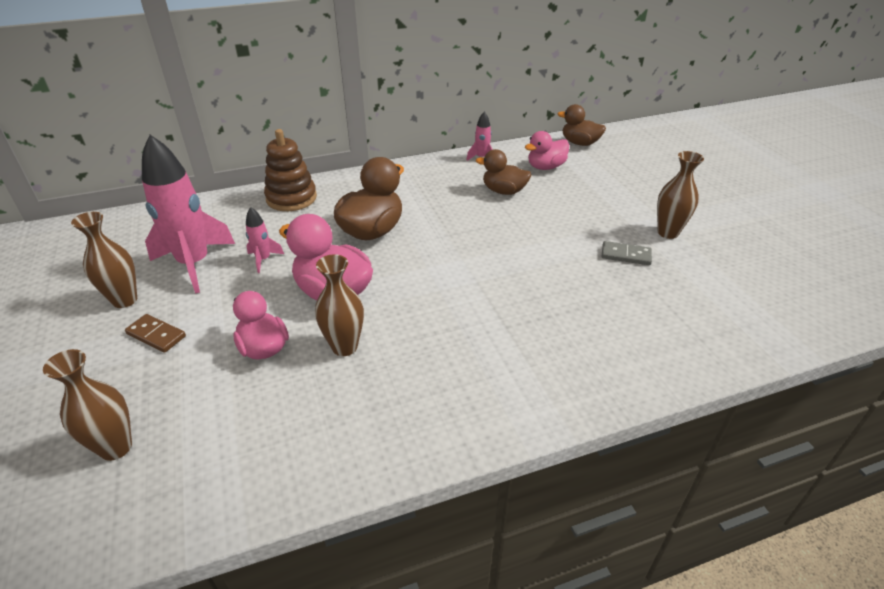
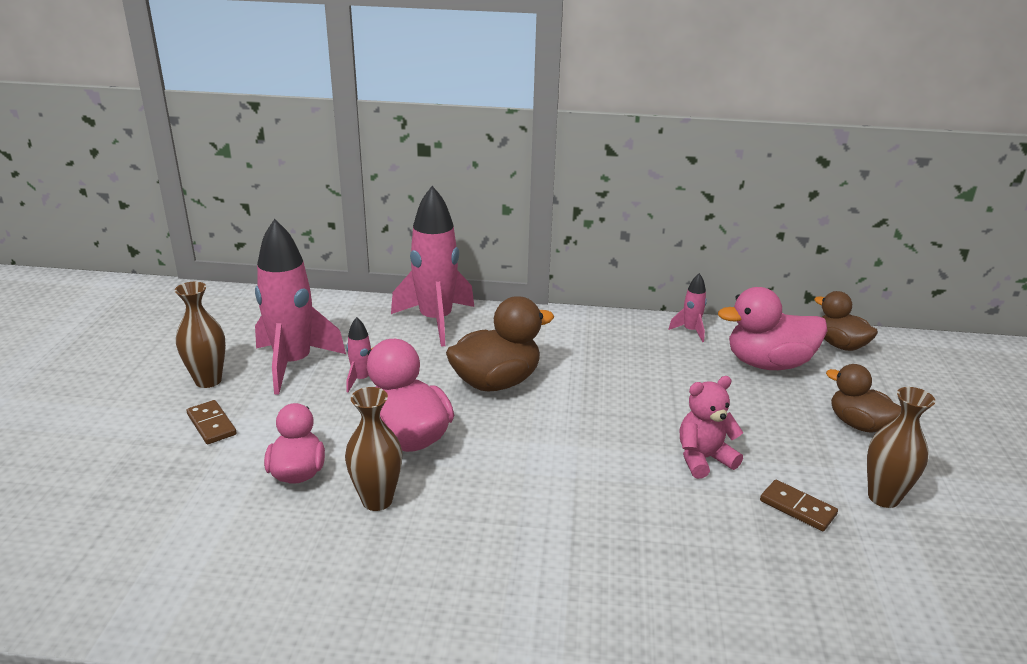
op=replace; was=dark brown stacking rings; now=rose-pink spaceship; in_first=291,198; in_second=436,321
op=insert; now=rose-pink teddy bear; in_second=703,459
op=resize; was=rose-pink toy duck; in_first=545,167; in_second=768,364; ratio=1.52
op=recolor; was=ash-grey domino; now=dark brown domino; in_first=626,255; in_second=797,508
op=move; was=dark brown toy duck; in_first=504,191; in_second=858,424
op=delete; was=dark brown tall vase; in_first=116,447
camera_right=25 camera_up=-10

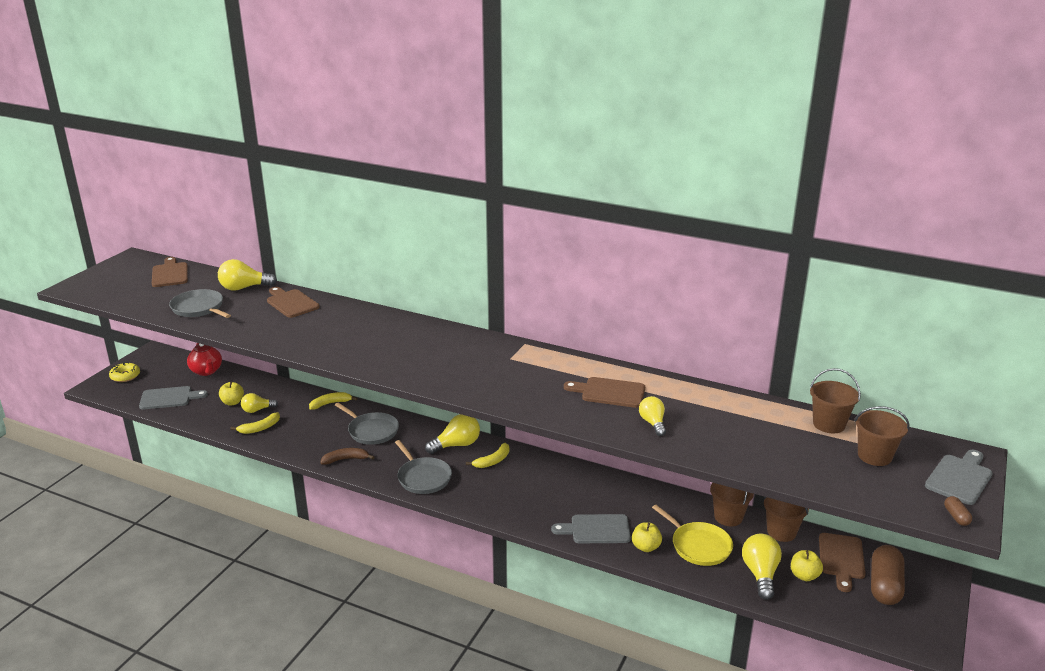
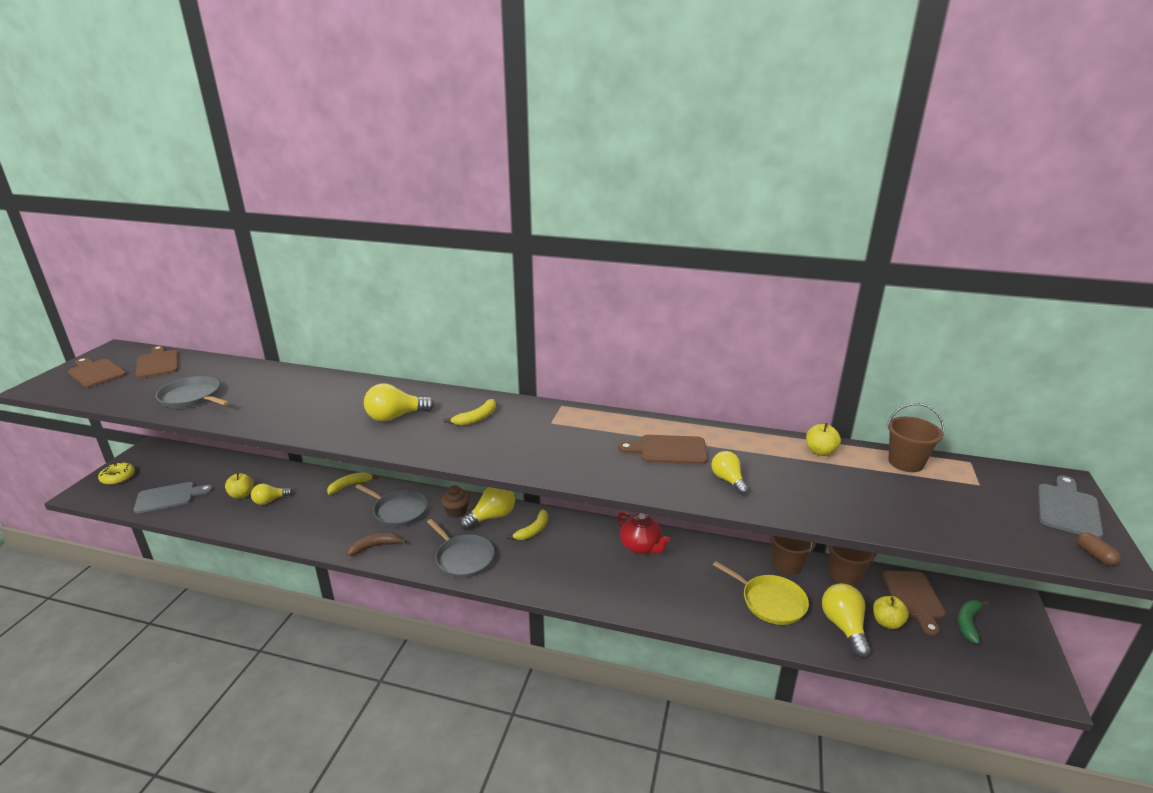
op=move; was=dark brown chopping board; in_first=291,303; in_second=96,372
op=move; was=bright yellow bulb; in_first=244,288; in_second=395,417
op=insert; now=dark brown cupcake; in_second=456,511
op=move; was=bright yellow banana fruit; in_first=260,428; in_second=476,418
op=move; was=scarlet tea pot; in_first=206,371; in_second=641,547
op=move; was=bright yellow apple; in_first=646,547; in_second=820,452
op=replace; was=dark brown pill; now=leaf-green banana fruit; in_first=884,586; in_second=968,623
op=delete; was=ash-grey chopping board; in_first=596,529
op=delete; was=dark brown pail; in_first=874,456
camera_right=-10 camera_up=0

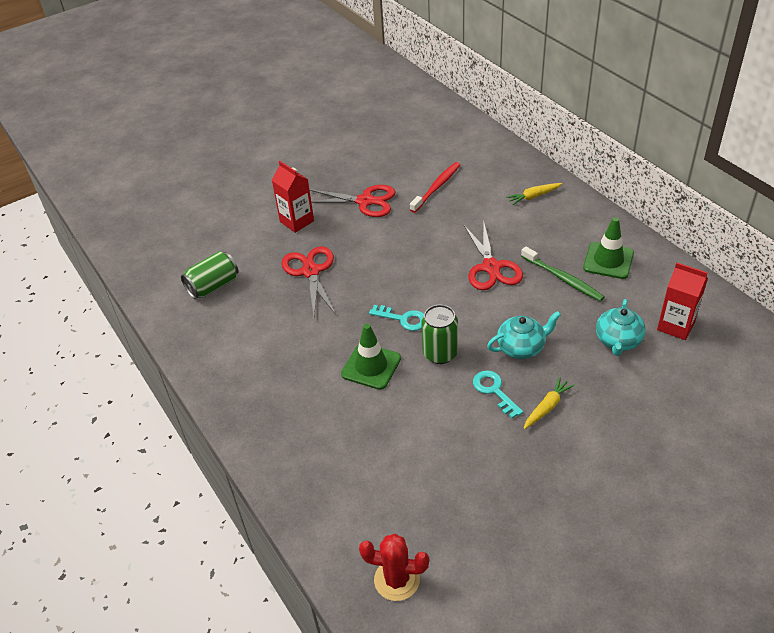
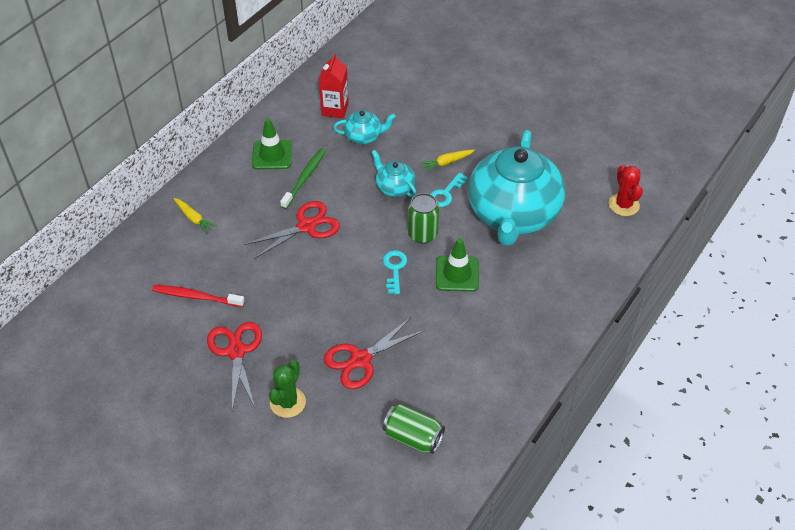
op=replace; was=scarlet juice carton; now=leaf-green prickly plant; in_first=297,221; in_second=287,402
op=rotate; was=bright yellow toy carrot; in_first=547,407; in_second=446,162; clockwise=-45
op=insert; now=aqua tea pot; in_second=513,215
camera_right=-115 camera_up=5

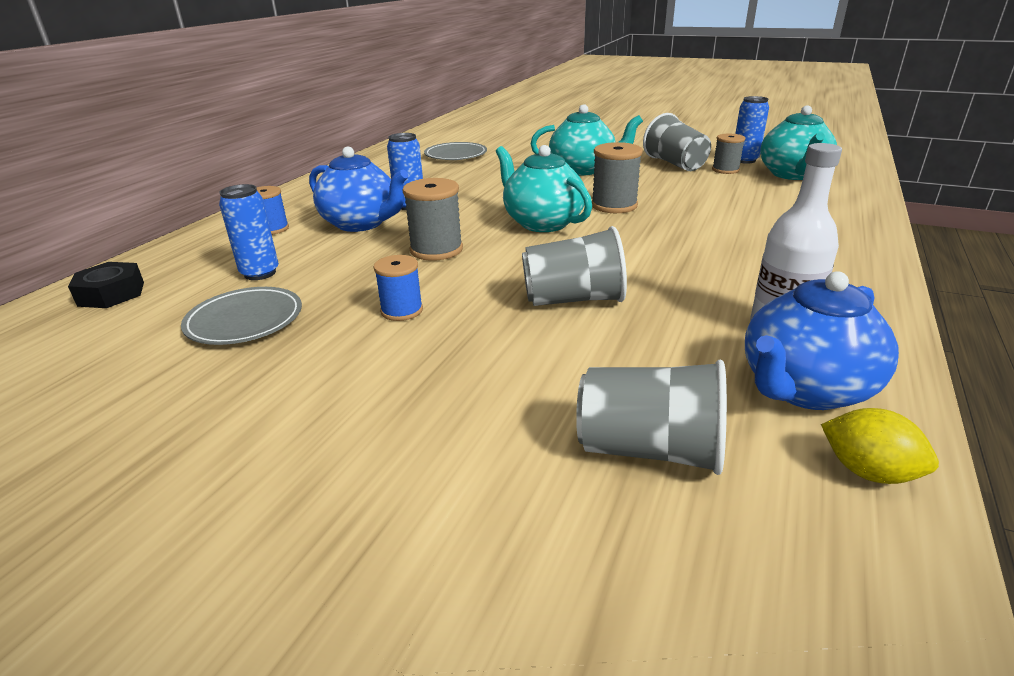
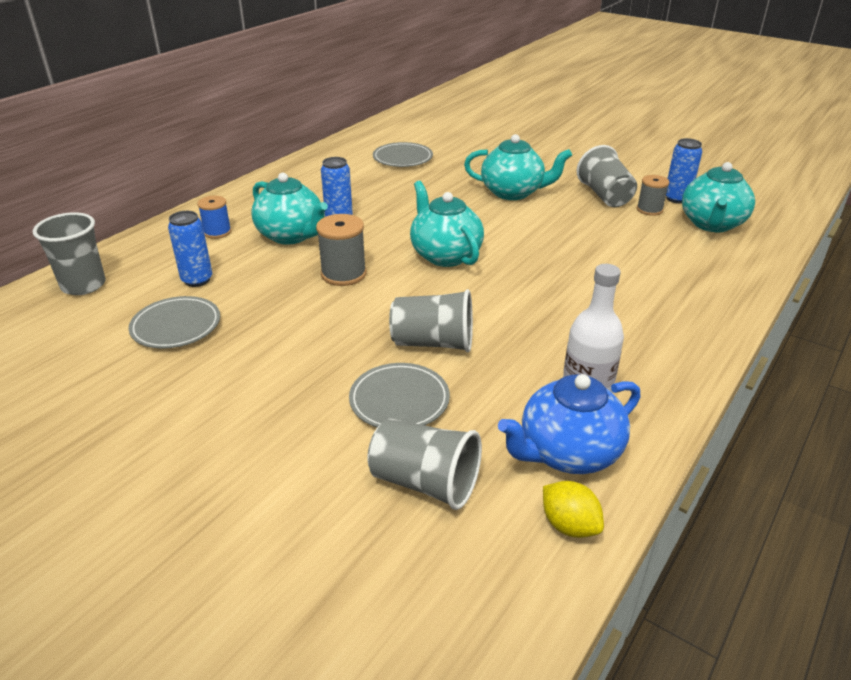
op=replace; was=black hexagon nut; now=ash-grey beaker; in_first=111,294; in_second=83,285
op=recolor; was=cobalt tea pot; now=aqua tea pot; in_first=361,223; in_second=291,235
op=insert; now=ash-grey dinner plate; in_second=399,400
op=delete; was=cobalt bobbin; in_first=402,310
op=delete; was=ash-grey bobbin; in_first=614,205
camera_right=10 camera_up=5

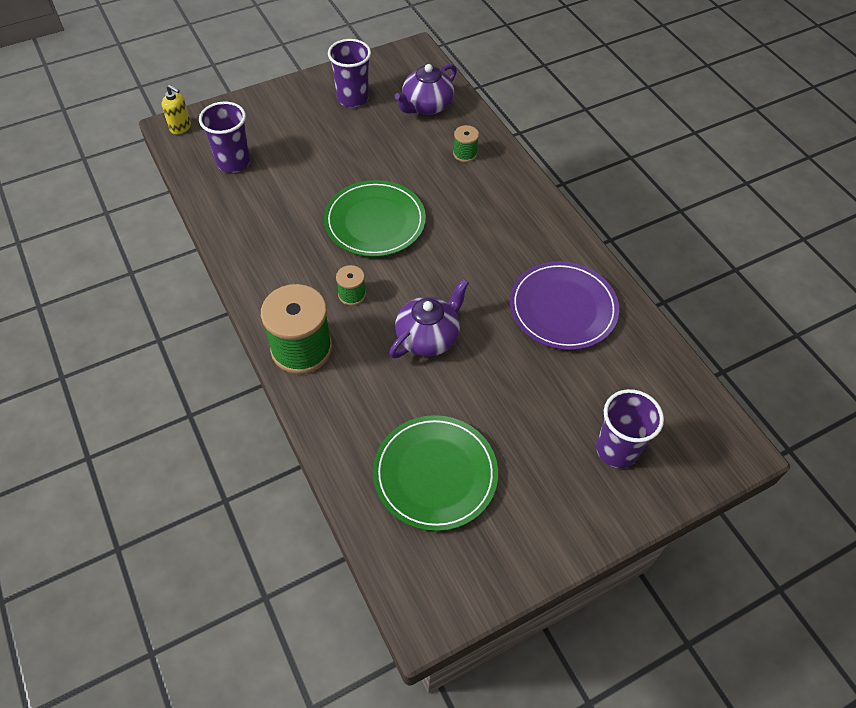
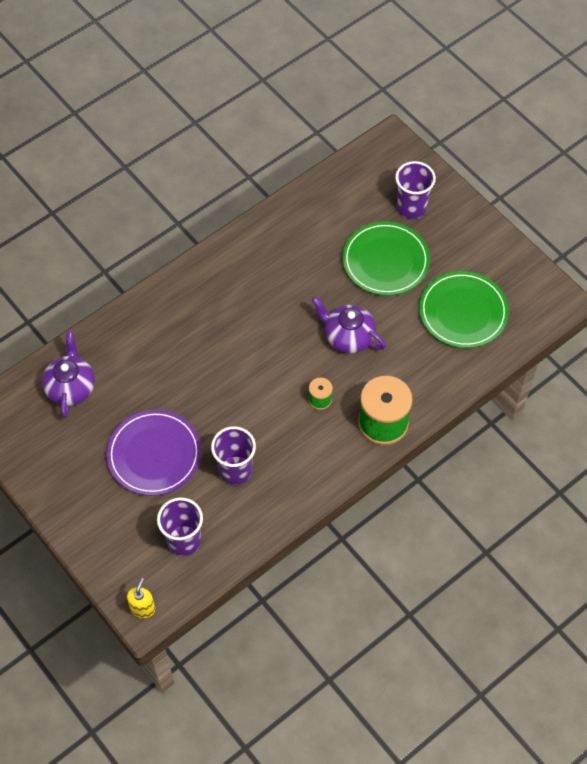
op=rotate; was=purple tea pot; in_first=426,106; in_second=71,387; clockwise=-120
op=move; was=purple dinner plate; in_first=563,308; in_second=154,454
op=move; was=purple beaker; in_first=352,98; in_second=235,470
op=move; was=leaf-green dinner plate; in_first=375,222; in_second=385,261
op=delete; was=leaf-green bobbin; in_first=465,154
camera_right=-100 camera_up=5

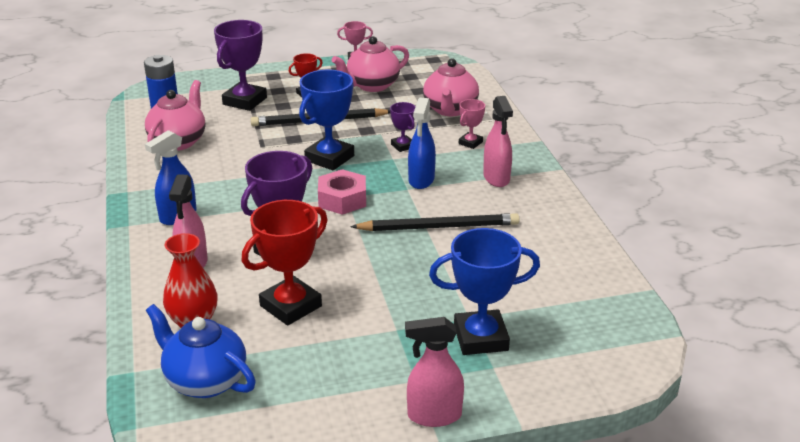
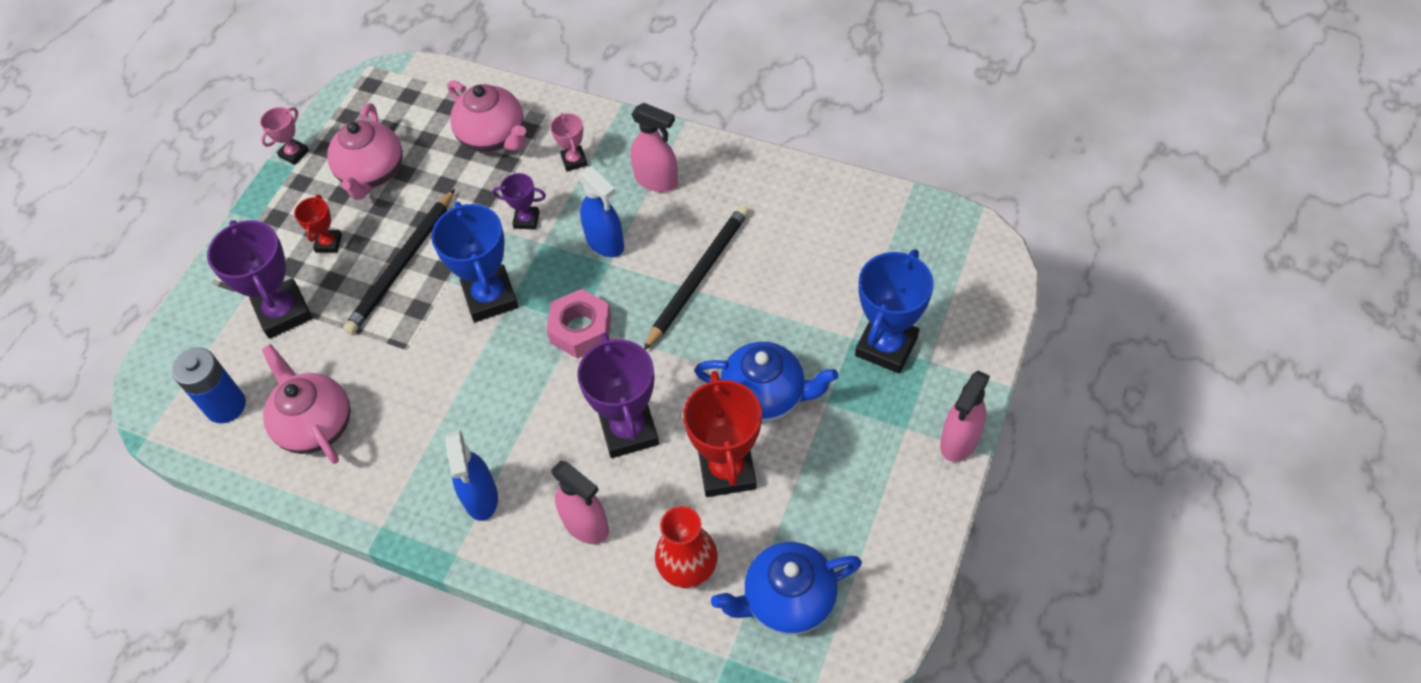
op=insert; now=cobalt tea pot; in_second=765,396
camera_right=-50 camera_up=25

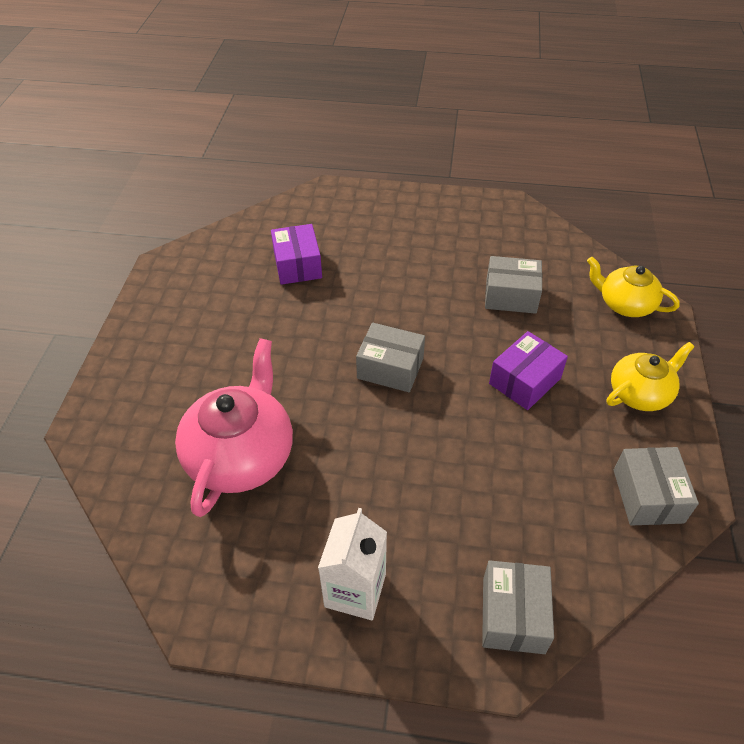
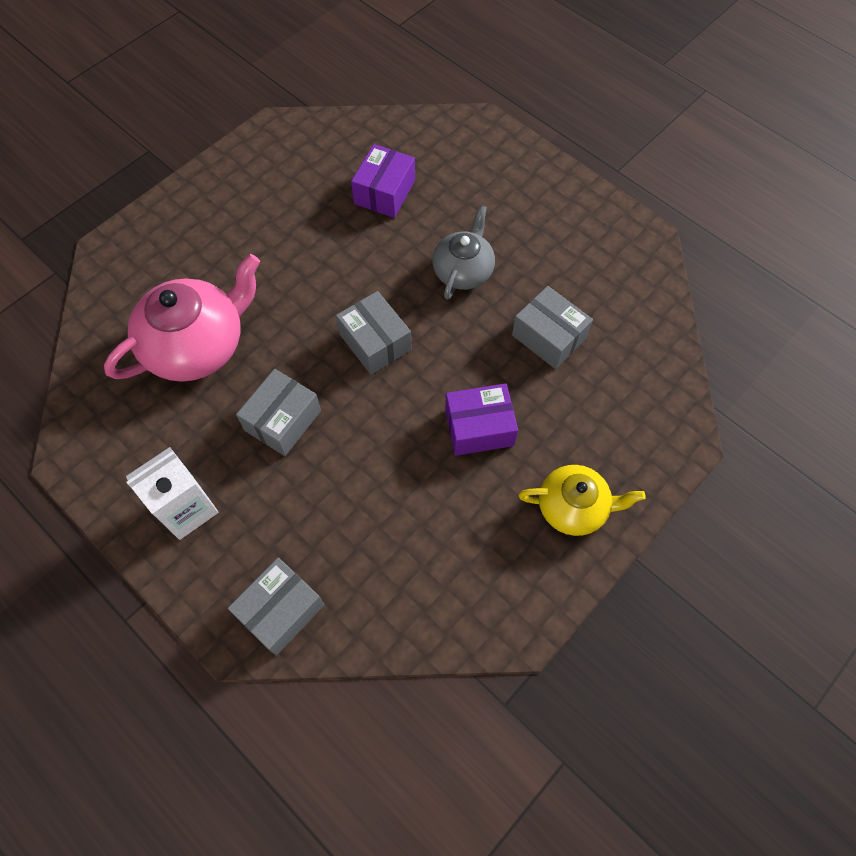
op=move; was=ash-grey package; in_first=648,496; in_second=283,420
op=insert; now=ash-grey tea pot; in_second=463,271
op=delete; was=bright yellow tea pot; in_first=625,304
camera_right=35 camera_up=15

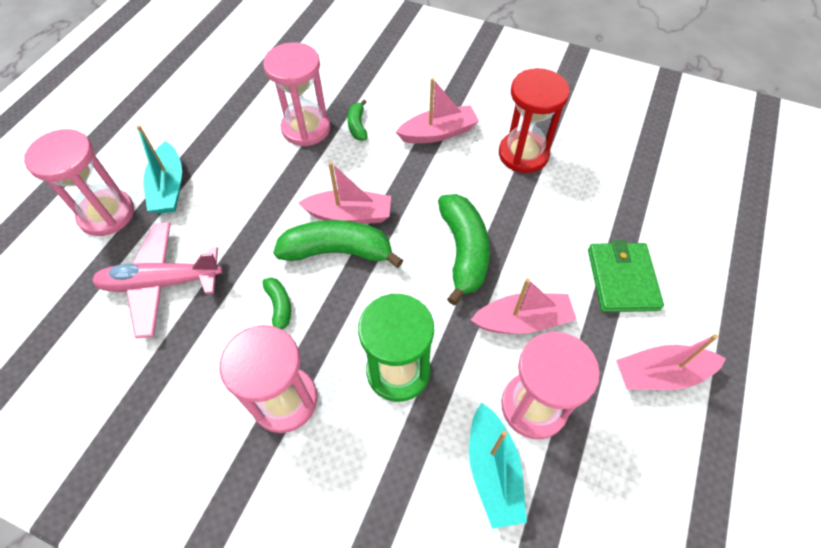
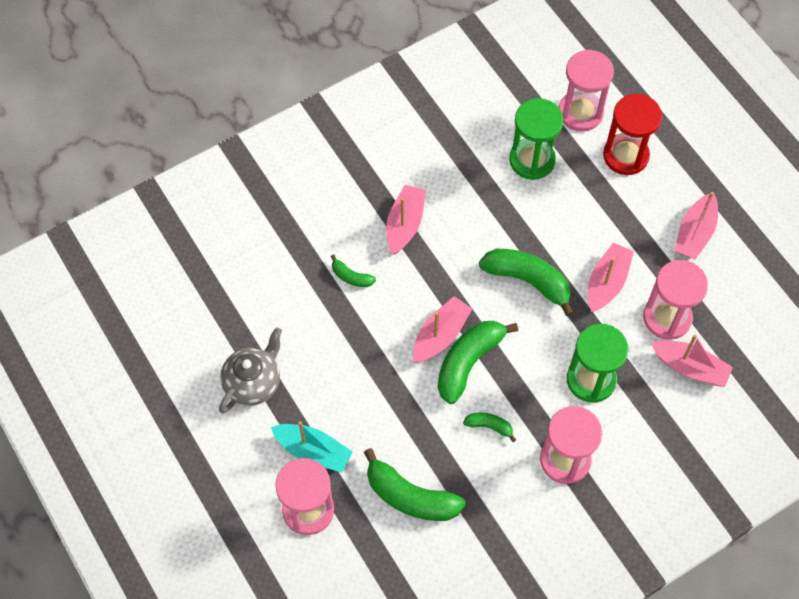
op=insert; now=ash-grey tea pot; in_second=253,383
op=replace; was=rose-pink plane; now=leaf-green banana fruit; in_first=161,283; in_second=410,497
op=insert; now=leaf-green hourglass; in_second=532,160
op=move; was=rose-pink hourglass; in_first=306,128; in_second=580,112
op=move; was=scarlet hourglass; in_first=523,154; in_second=625,156
op=recolor; was=aqua boat; now=rose-pink boat; in_first=493,470; in_second=689,367
op=delete; was=leaf-green card wallet; in_first=622,279
camera_right=-55 camera_up=5

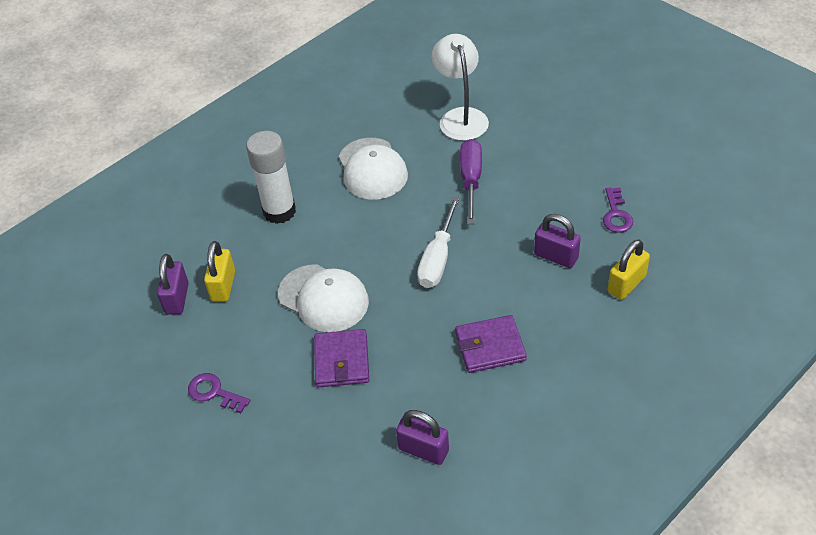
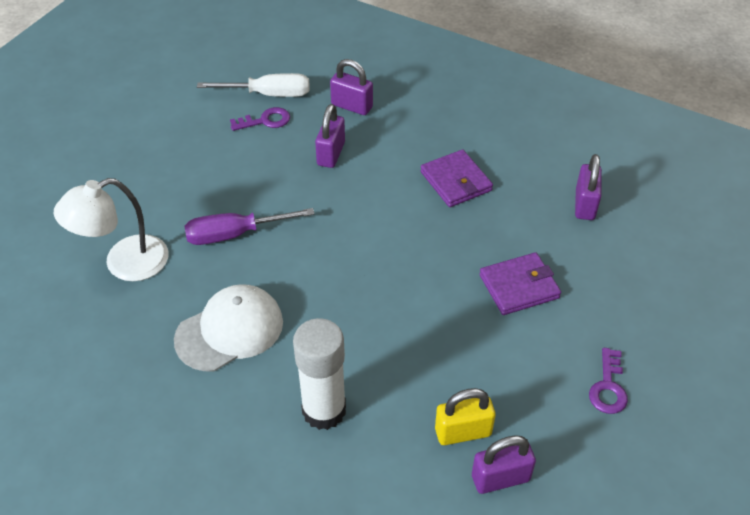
op=move; was=white flat screwdriver; in_first=437,259; in_second=269,94
op=recolor; was=bright yellow lock; now=purple lock; in_first=626,284; in_second=352,106
op=delete; was=white peaked cap; in_first=323,298
camera_right=-110 camera_up=0

